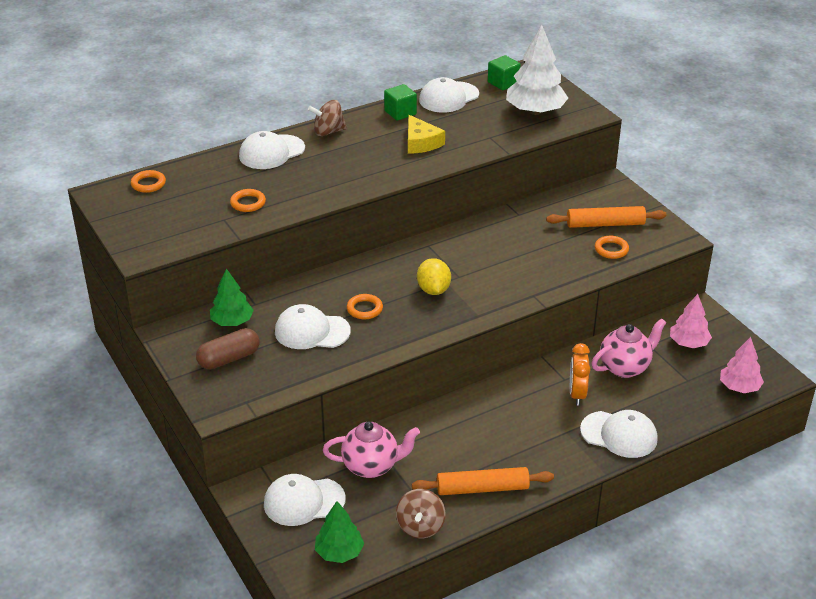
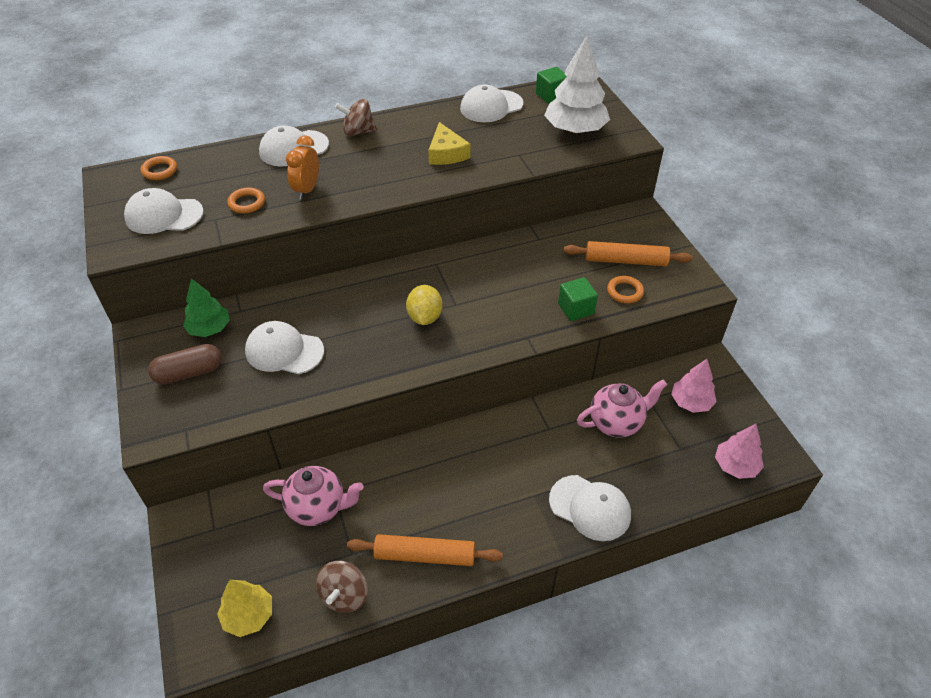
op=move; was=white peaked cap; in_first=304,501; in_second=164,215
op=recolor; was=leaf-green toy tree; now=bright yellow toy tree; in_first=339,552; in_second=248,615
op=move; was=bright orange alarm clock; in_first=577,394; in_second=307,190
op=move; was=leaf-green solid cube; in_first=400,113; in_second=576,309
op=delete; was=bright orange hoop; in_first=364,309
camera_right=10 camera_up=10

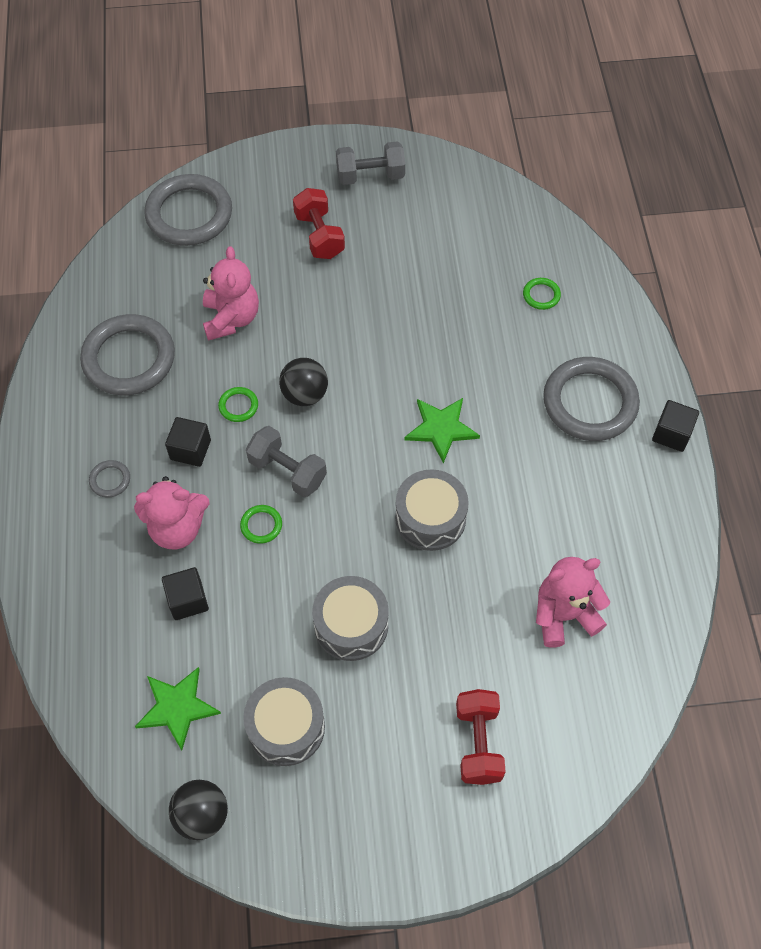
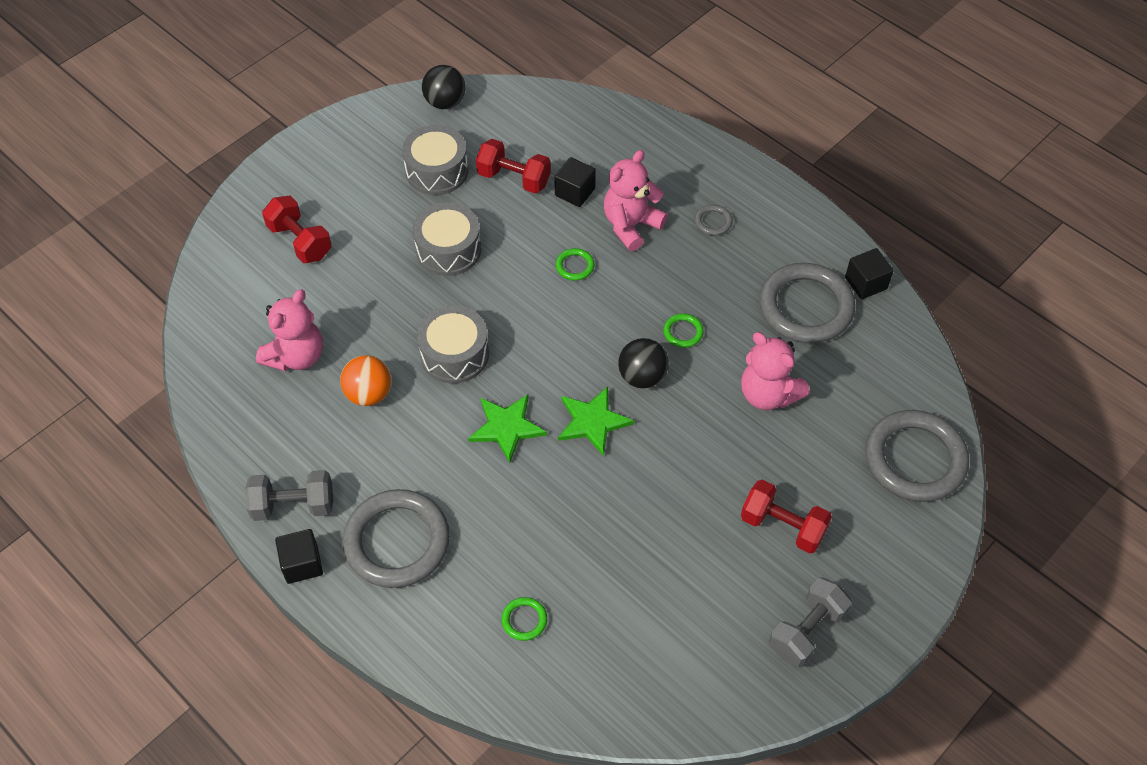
op=move; was=ash-grey free weight; in_first=287,471; in_second=293,506
op=insert; now=bright orange sphere; in_second=369,394
op=insert; now=scarlet free weight; in_second=514,178
op=move; was=leaf-green five-pointed star; in_first=177,707; in_second=593,422
op=move; was=black solid cube; in_first=190,450; in_second=866,283
camera_right=140 camera_up=-5

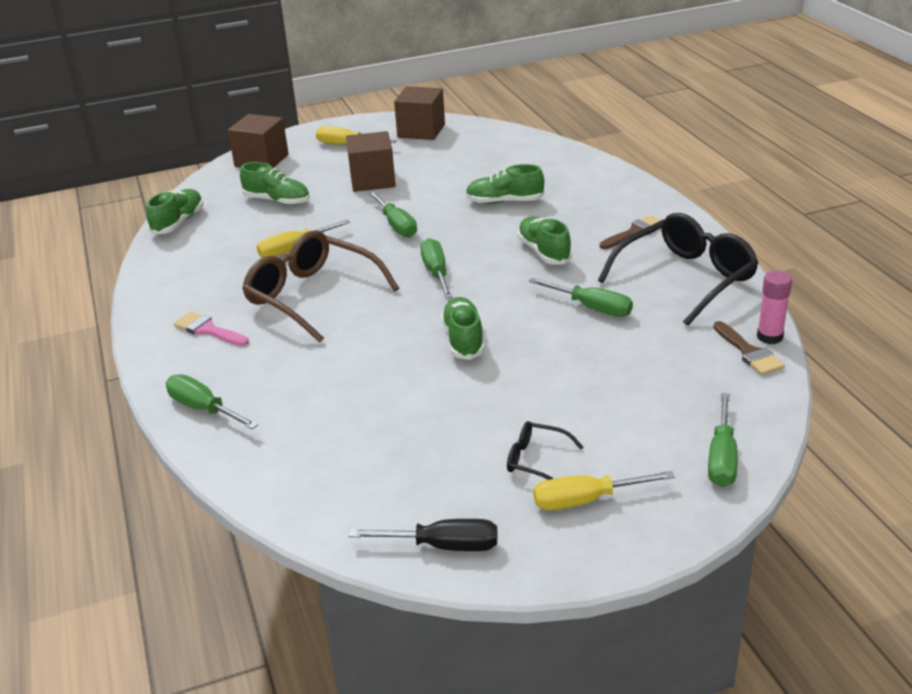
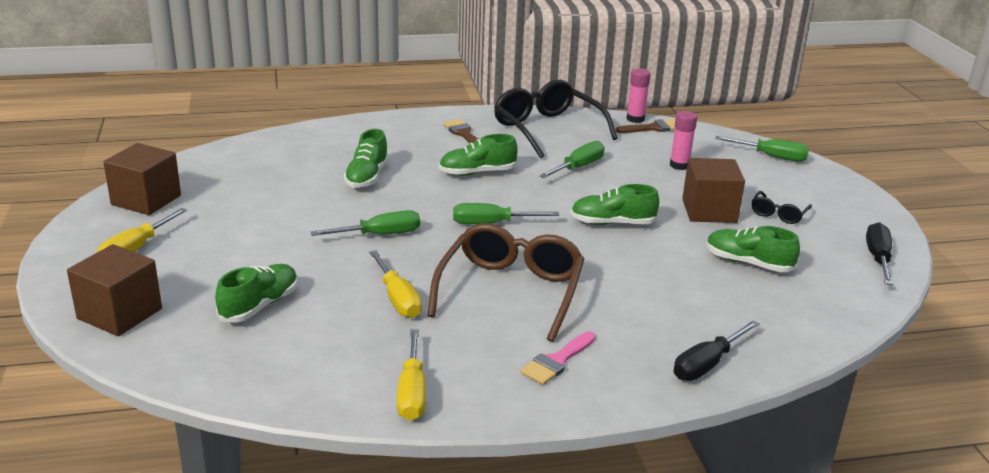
op=move; was=bright yellow flat screwdriver; in_first=586,500; in_second=412,392
op=rotate; was=dark brown glasses; in_first=313,297; in_second=510,292; clockwise=150
op=insert; now=rose-pink glue stick; in_second=679,165
op=recolor; was=leaf-green flat screwdriver; now=black flat screwdriver; in_first=204,409; in_second=707,364
op=move; was=dark brown solid cube; in_first=372,180; in_second=709,211
op=move; was=leaf-green sneaker; in_first=178,222; in_second=748,263
camera_right=-85 camera_up=-5

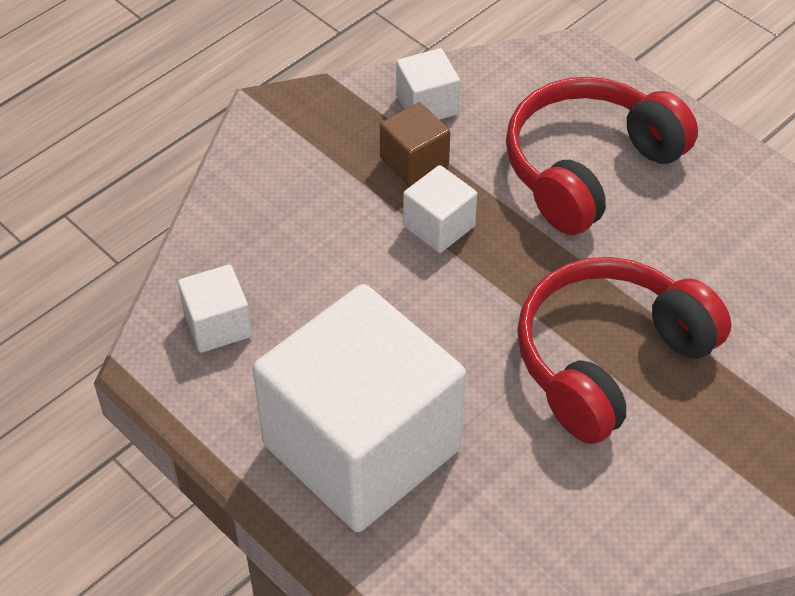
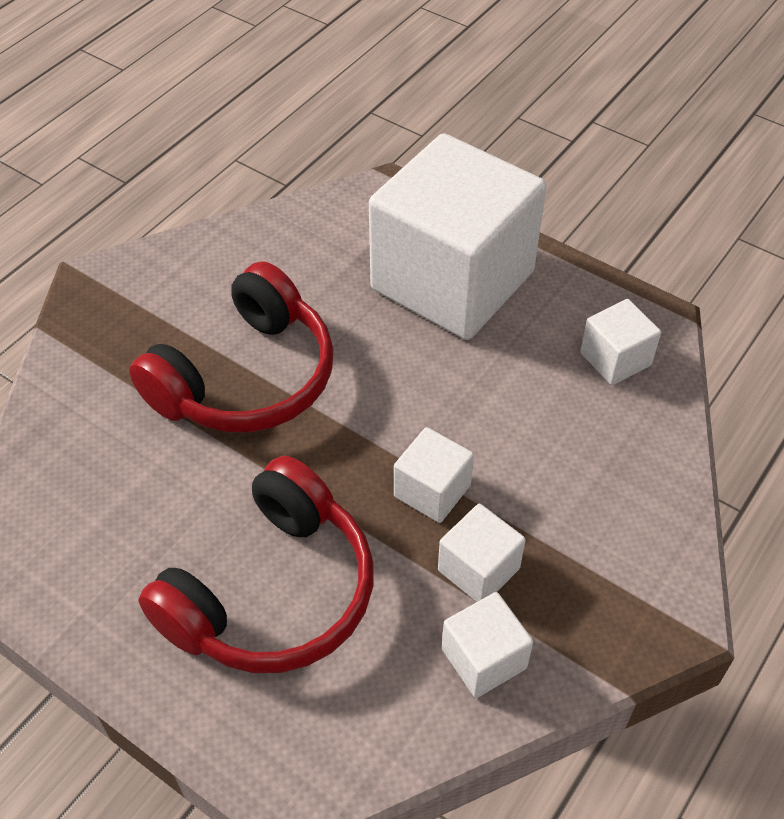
op=recolor; was=dark brown solid cube; now=white solid cube; in_first=414,161; in_second=478,569
camera_right=170 camera_up=0

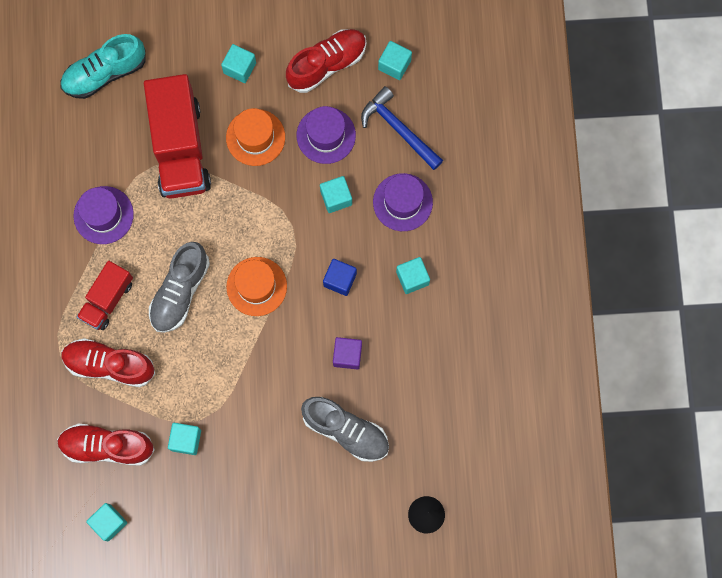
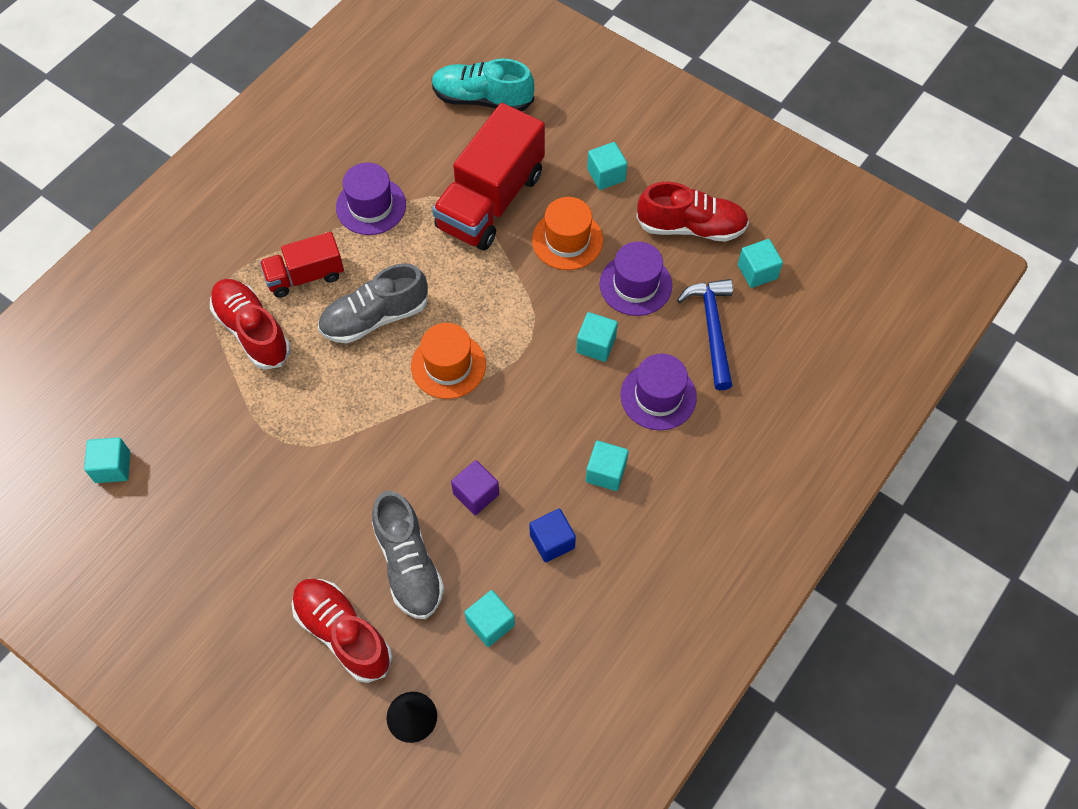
op=move; was=scarlet sneaker; in_first=107,446; in_second=343,633
op=move; was=aqua solid cube; in_first=186,440; in_second=490,623
op=move; was=cobalt solid cube; in_first=340,280; in_second=552,541
camera_right=40 camera_up=-15

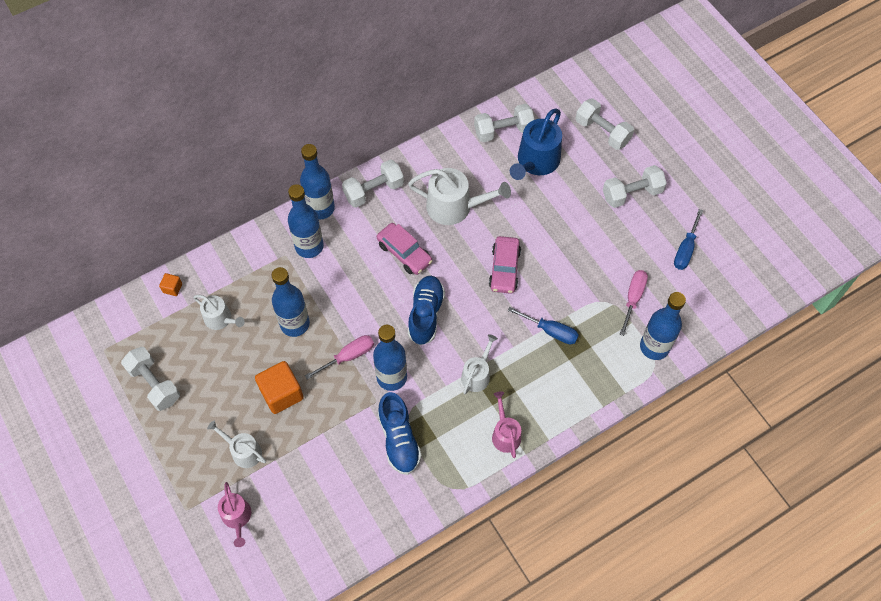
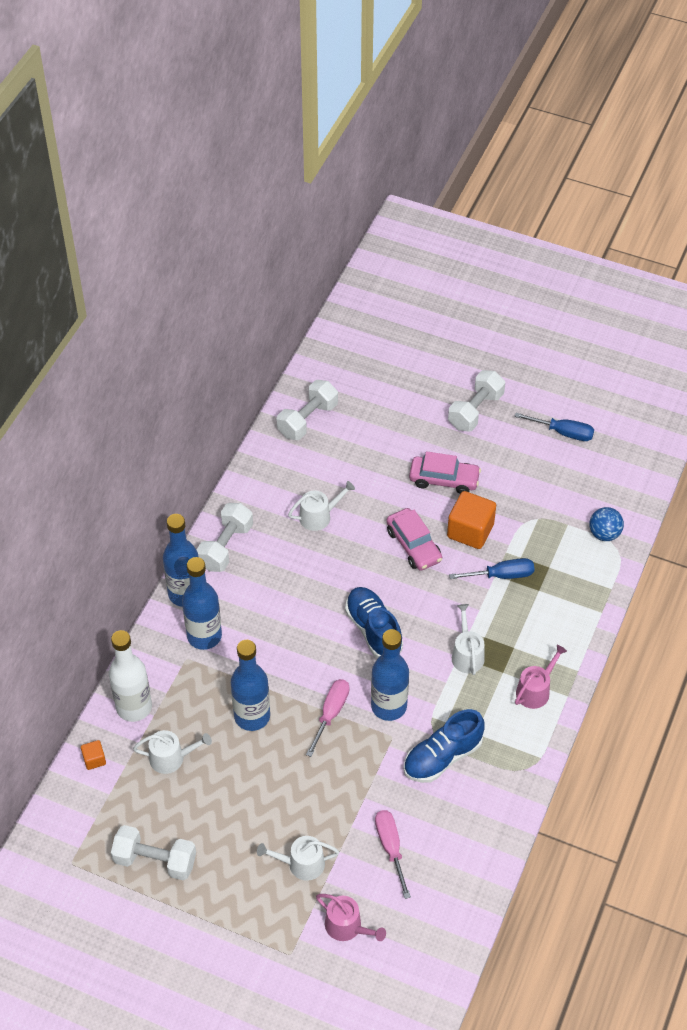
op=insert; now=white drink bottle; in_second=134,707
op=resize; was=white watering can; in_first=454,207; in_second=319,516; ratio=0.6
op=move; was=rose-pink flat screwdriver; in_first=633,298; in_second=391,848
op=rotate; was=cobalt sneaker; in_first=399,439; in_second=442,757; clockwise=105
op=move; was=rose-pink automobile; in_first=404,253; in_second=444,479
op=move; was=bright orange solid cube; in_first=281,393; in_second=470,531
op=rotate; was=cobalt flat screwdriver; in_first=685,249; in_second=563,432; clockwise=-60
op=rotate; was=rose-pink watering can; in_first=505,434; in_second=535,690; clockwise=90
op=replace; was=cobalt drink bottle; now=cobalt sphere; in_first=654,347; in_second=604,534
op=delete; was=cobalt watering can; in_first=536,162
op=delete; was=white free weight; in_first=602,132
camera_right=-35 camera_up=-10

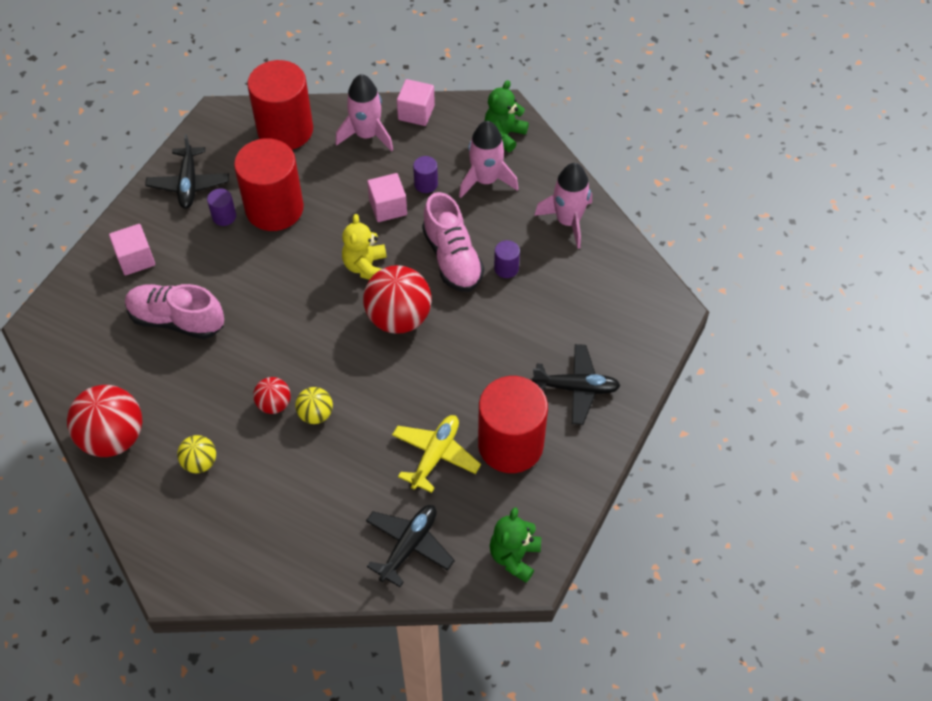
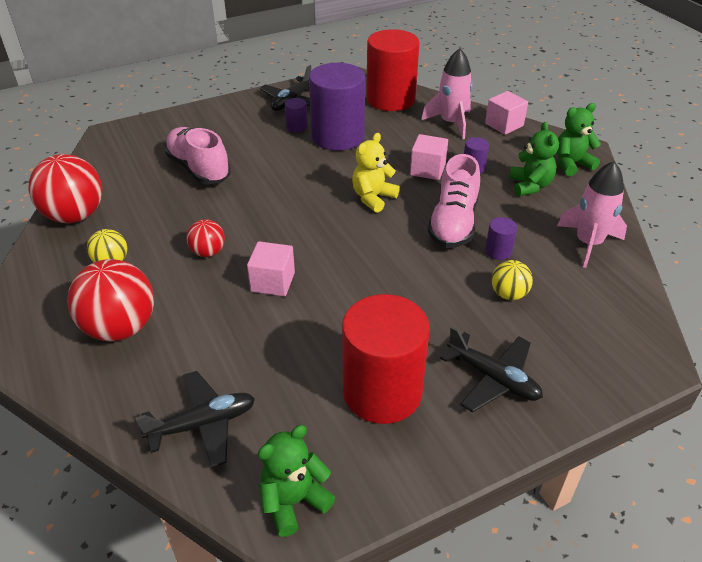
op=move; was=scarlet sphere; in_first=398,318; in_second=120,328
op=move; was=rose-pink solid cube; in_first=136,259; in_second=273,282
op=recolor; was=scarlet solid cylinder; now=purple solid cylinder; in_first=274,208; in_second=337,136
op=move; was=bright yellow sphere; in_first=315,414; in_second=508,294
op=replace; was=rose-pink spaceship; now=leaf-green teddy bear; in_first=486,180; in_second=530,186
op=delete; was=bright yellow plane; in_first=435,455
camera_right=35 camera_up=-15

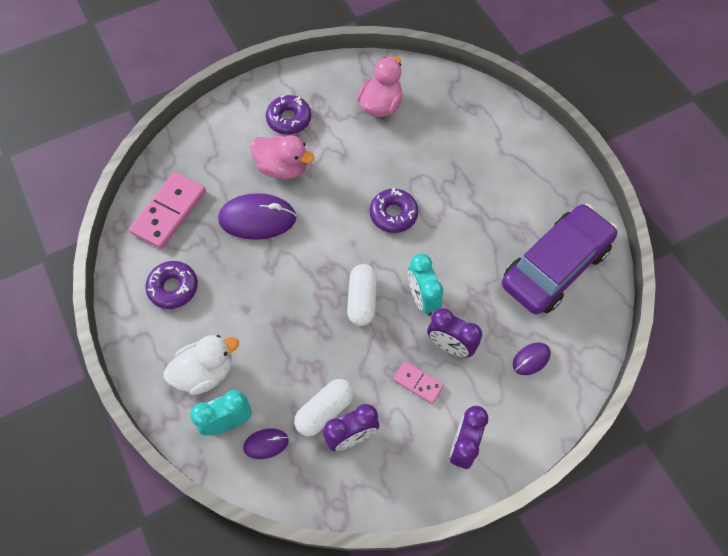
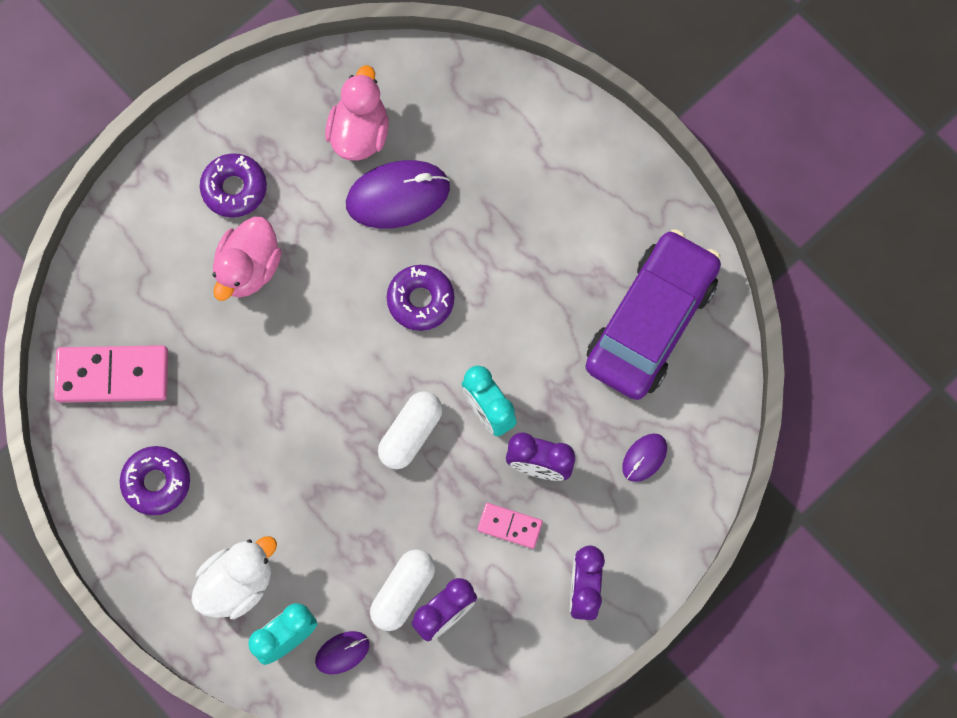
op=rotate; was=rose-pink domino; in_first=169,212; in_second=112,376; clockwise=75
op=rotate; was=rose-pink toy duck; in_first=282,168; in_second=249,268; clockwise=105
op=move; was=purple mouse; in_first=257,218; in_second=398,196
op=rotate; was=white pill; in_first=362,300; in_second=411,434; clockwise=45
camera_right=-15 camera_up=10

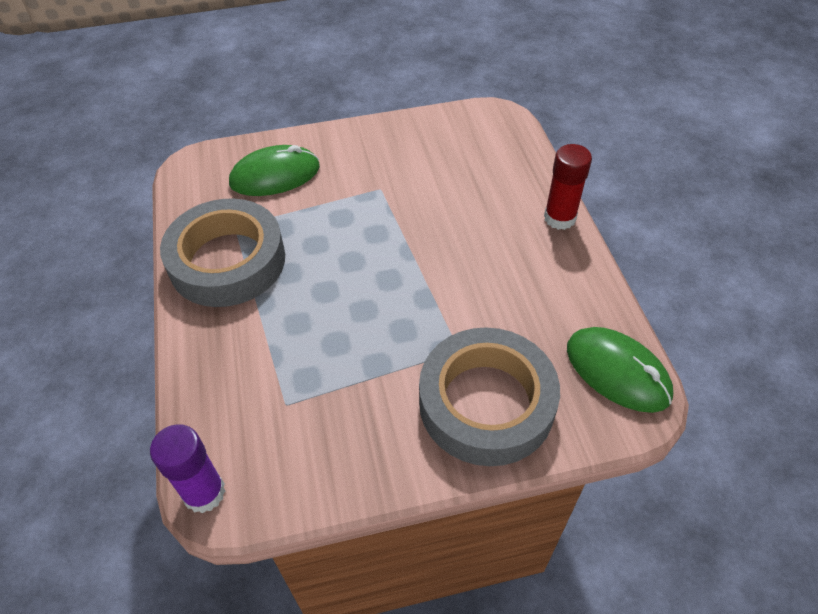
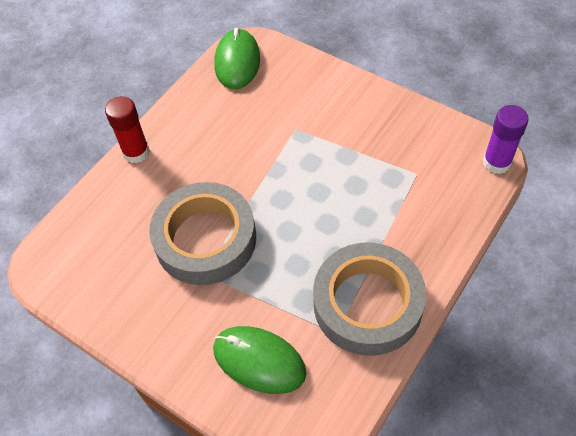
op=move; was=ash-grey roll of tape; in_first=486,403; in_second=205,239
camera_right=-130 camera_up=5

